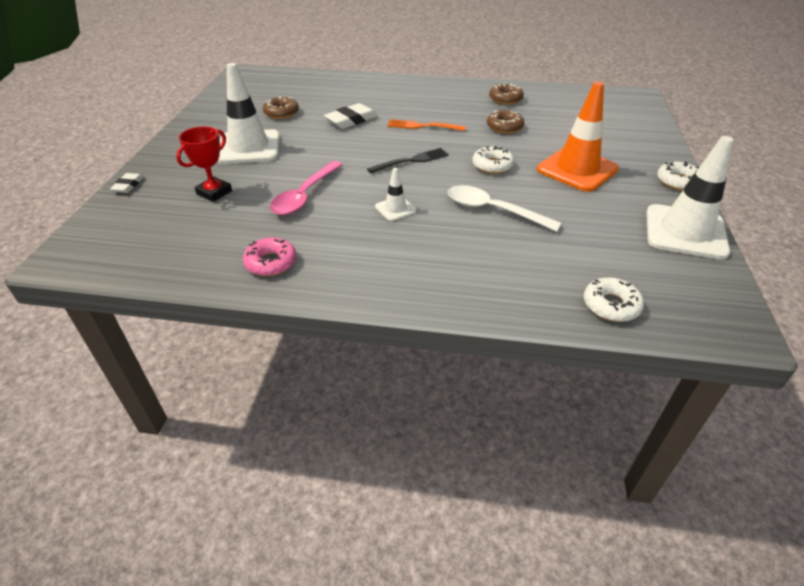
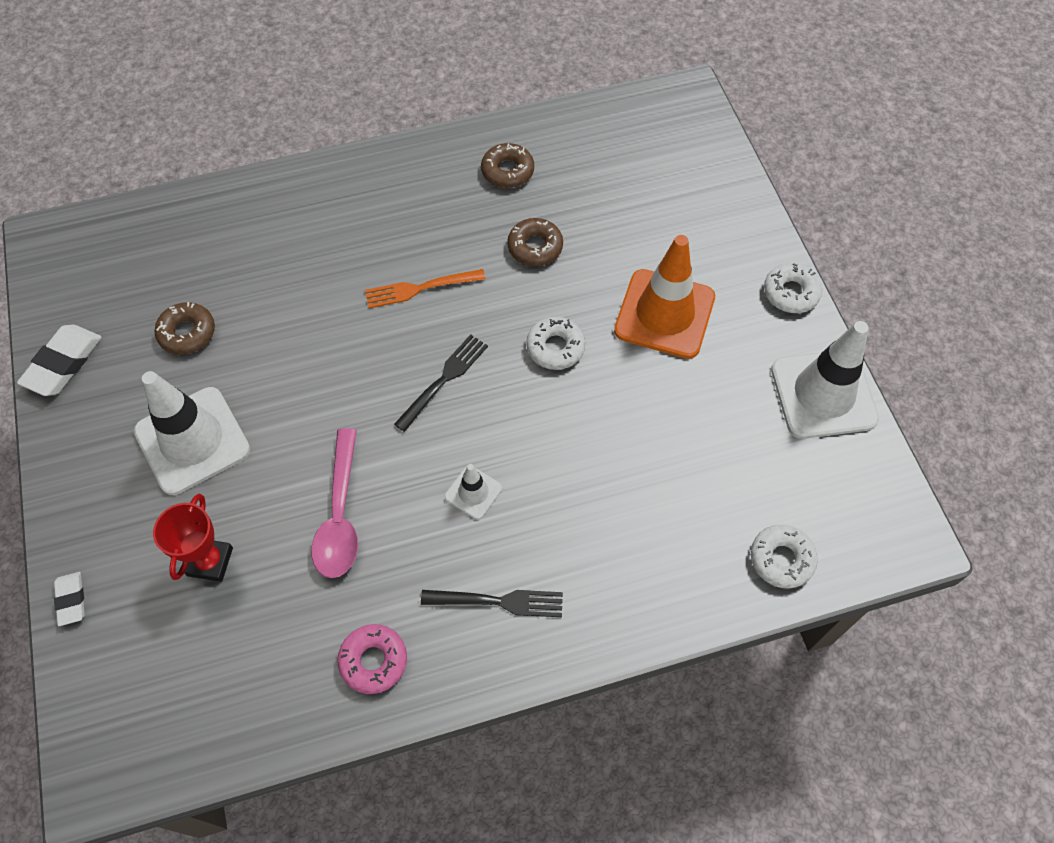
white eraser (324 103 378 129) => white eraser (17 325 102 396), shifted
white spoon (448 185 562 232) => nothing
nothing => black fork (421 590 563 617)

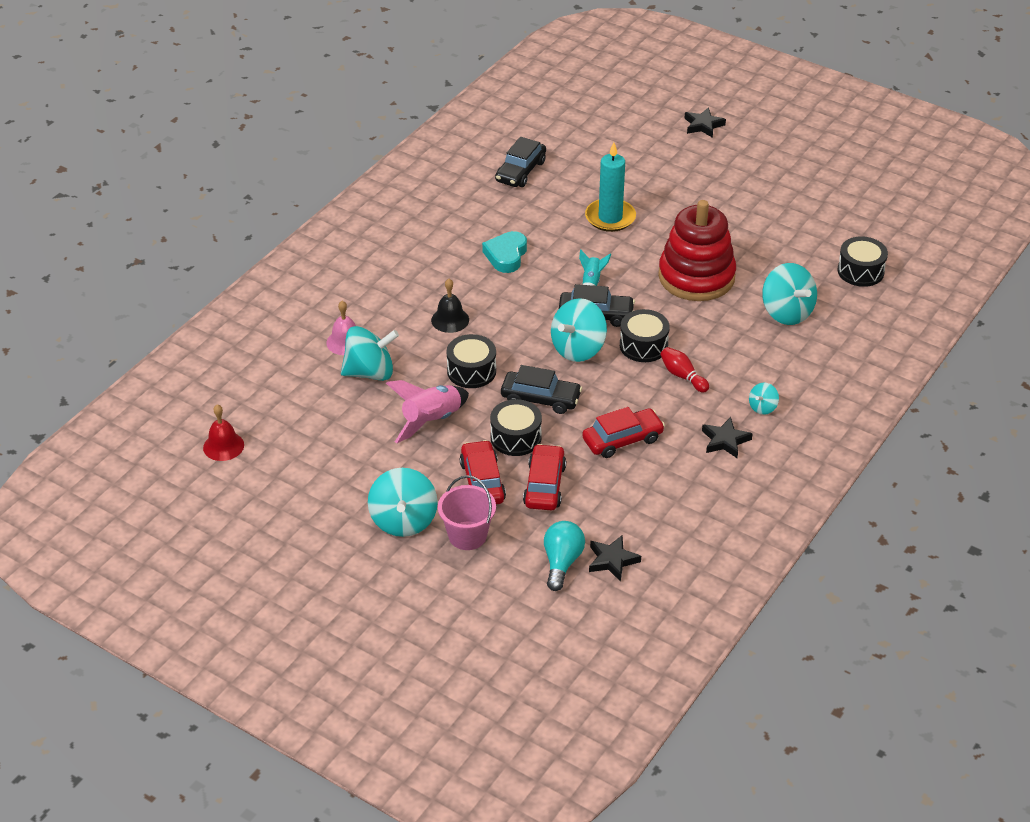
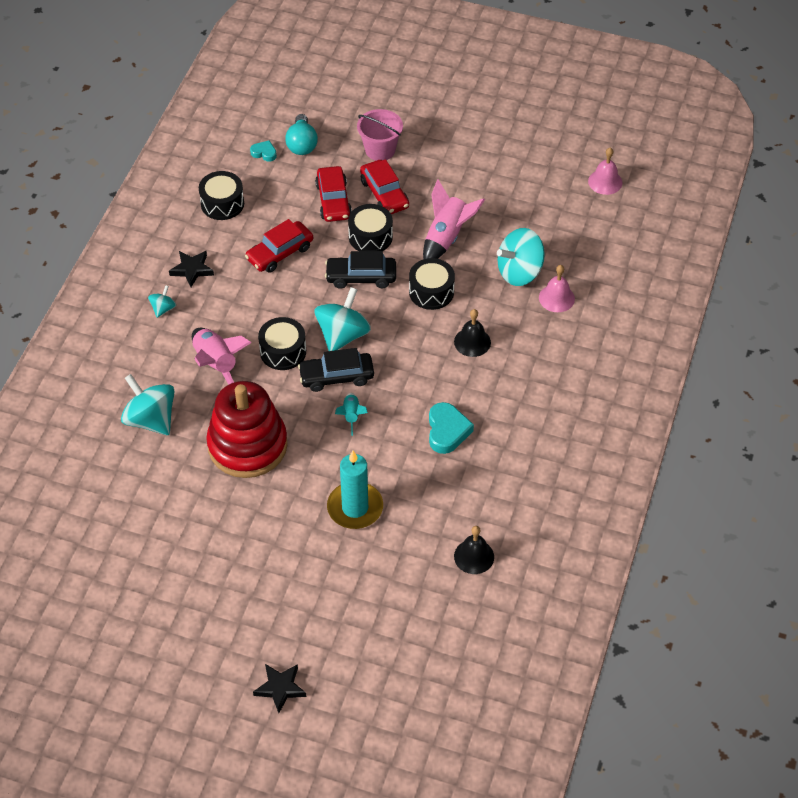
red bell (203 404 244 461) => pink bell (588 148 622 195)
turquoise spinning top (368 468 438 537) => nothing
black car (495 137 546 187) => black bell (454 526 494 574)
black star (589 535 641 582) => turquoise heart (250 140 277 162)
red bowling pin (660 347 709 393) => nothing
black drum (838 236 888 287) => black drum (199 171 244 220), shifted
nothing => pink rocket (192 328 252 385)

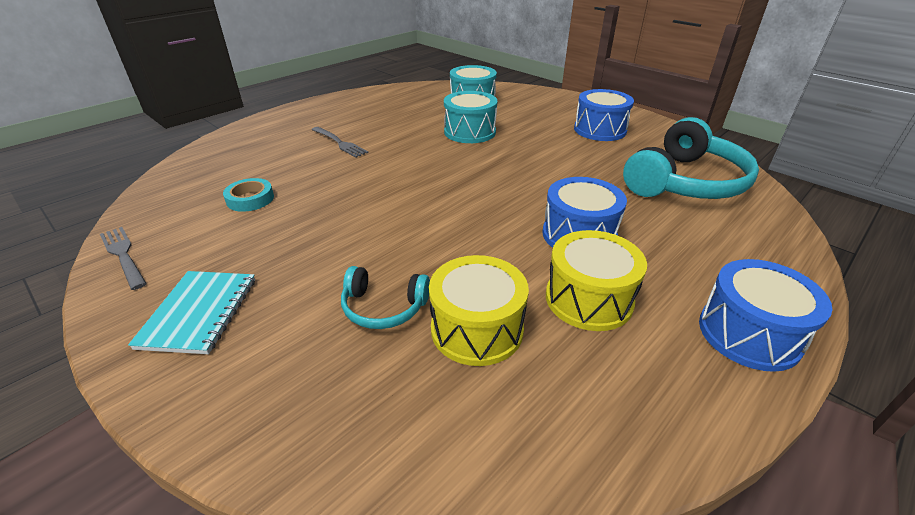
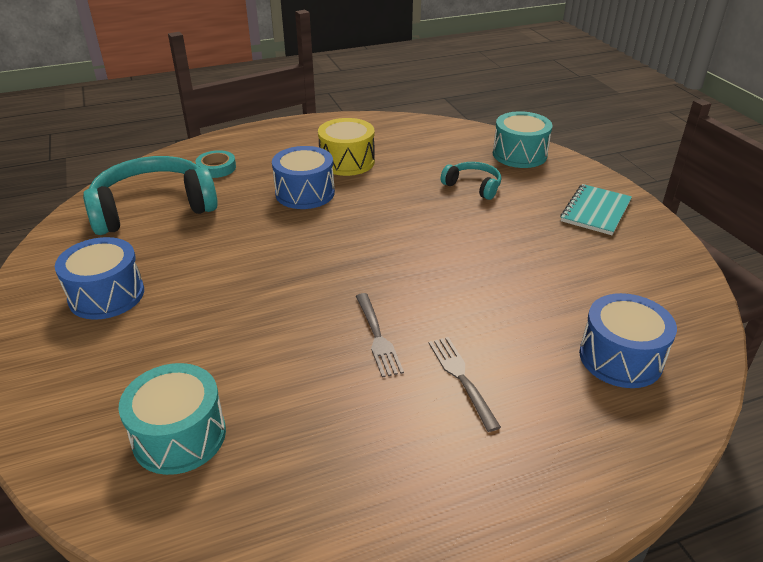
grey fork (100 227 147 290) => grey fork (356 293 404 378), shifted
turquoise tape (223 178 274 212) => turquoise tape (196 150 236 178), shifted
yellow drum (429 255 529 366) => nothing
turquoise drum (444 91 498 143) => turquoise drum (493 111 553 168), shifted
blue drum (699 259 833 372) => blue drum (579 293 677 388), shifted

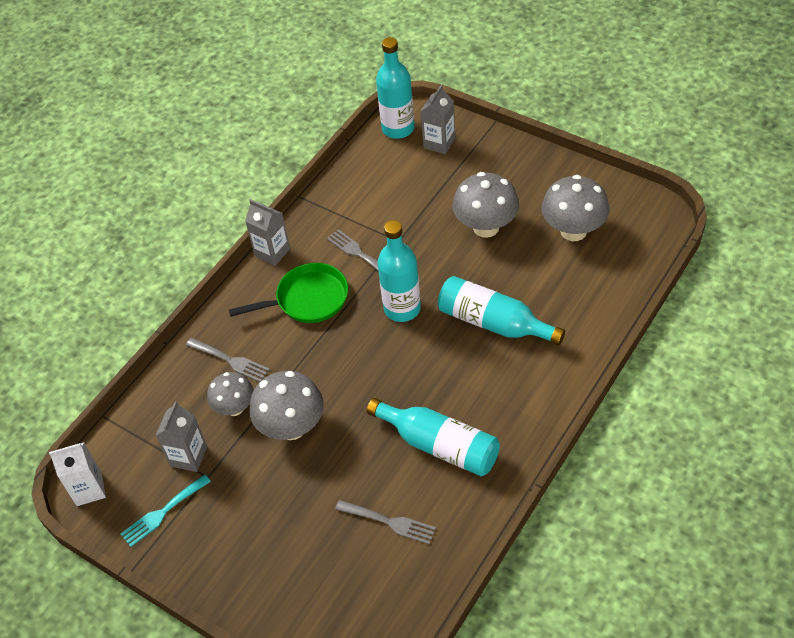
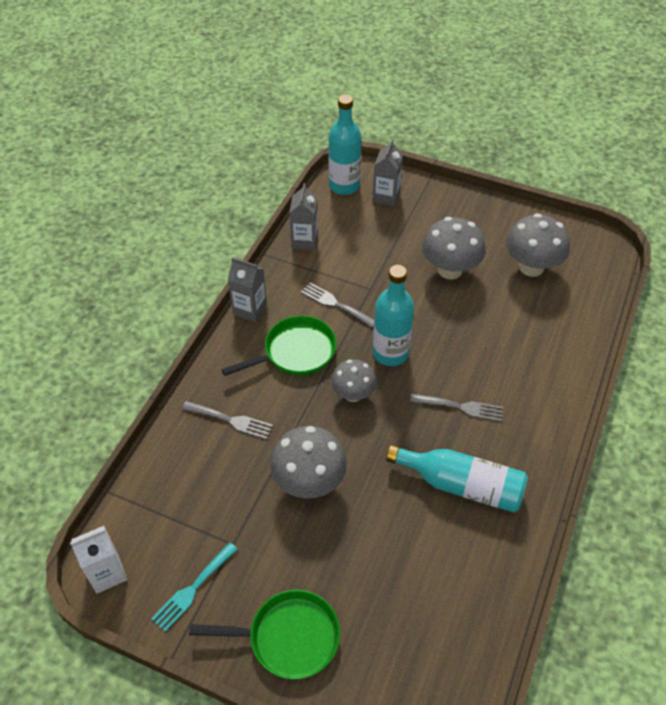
grey carton (155 401 207 472) => grey carton (289 183 318 250), shifted
grey mushroom (207 372 254 416) => grey mushroom (331 359 377 402), shifted
grey fork (335 500 436 545) => grey fork (410 393 503 422), shifted
turquoise bottle (438 276 565 346) => nothing
nothing => green pan (189 590 340 680)

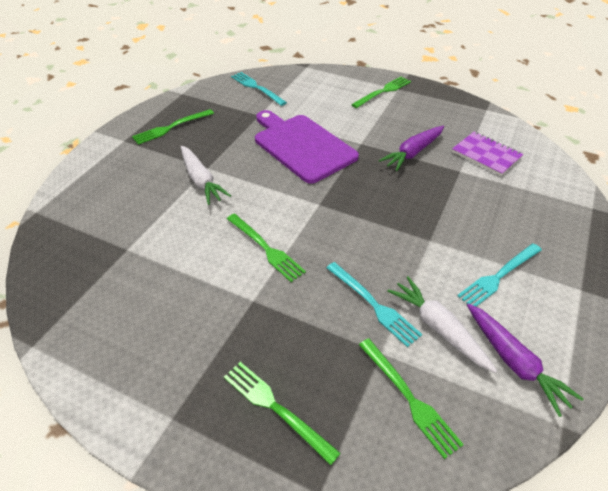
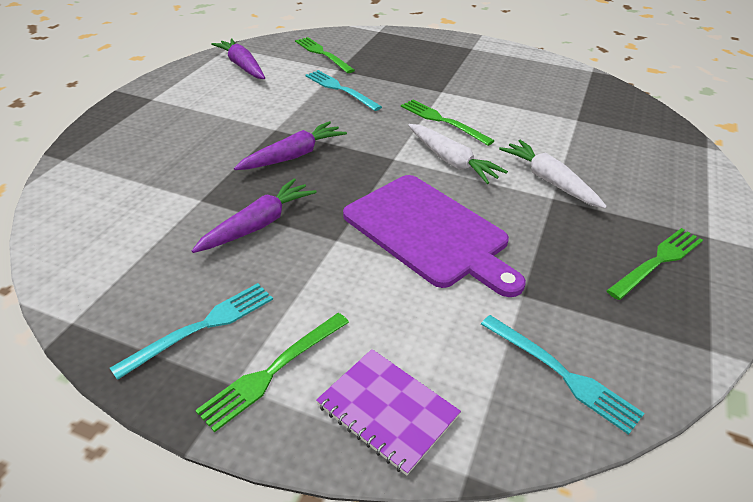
green fork (224 362 341 465) => nothing
white carrot (387 276 497 373) => white carrot (408 124 508 184), shifted
purple notebook (452 132 524 176) => purple notebook (316 349 461 476), shifted
turquoise fork (457 243 542 307) => turquoise fork (110 283 273 380), shifted
nothing => purple carrot (234 121 347 170)

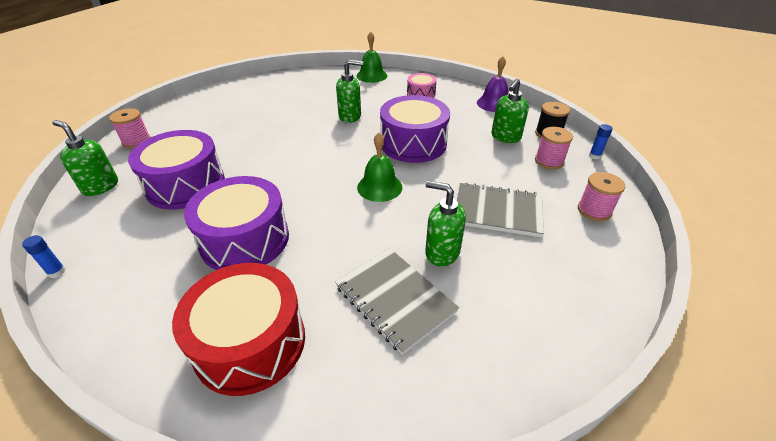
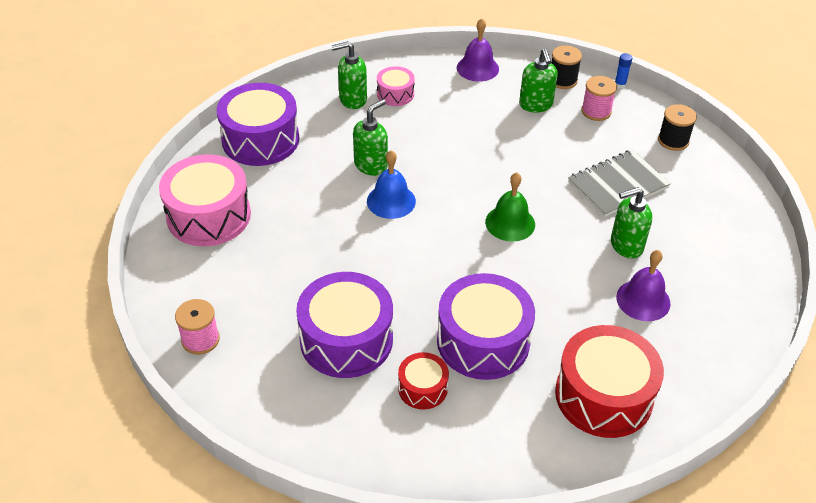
blue glue stick (22 235 66 278) => nothing
green soap dispenser (52 120 118 196) => green soap dispenser (331 41 367 109), shifted
grey notebook (335 248 459 355) => purple bell (616 250 670 321)
green bell (356 32 387 83) => nothing
purple drum (380 95 450 163) => purple drum (217 83 299 166), shifted
pink spool (578 172 625 221) => black spool (658 104 697 151)
nothing => pink drum (159 154 251 246)
nothing => blue bell (367 150 416 219)
nothing => red drum (398 352 449 410)

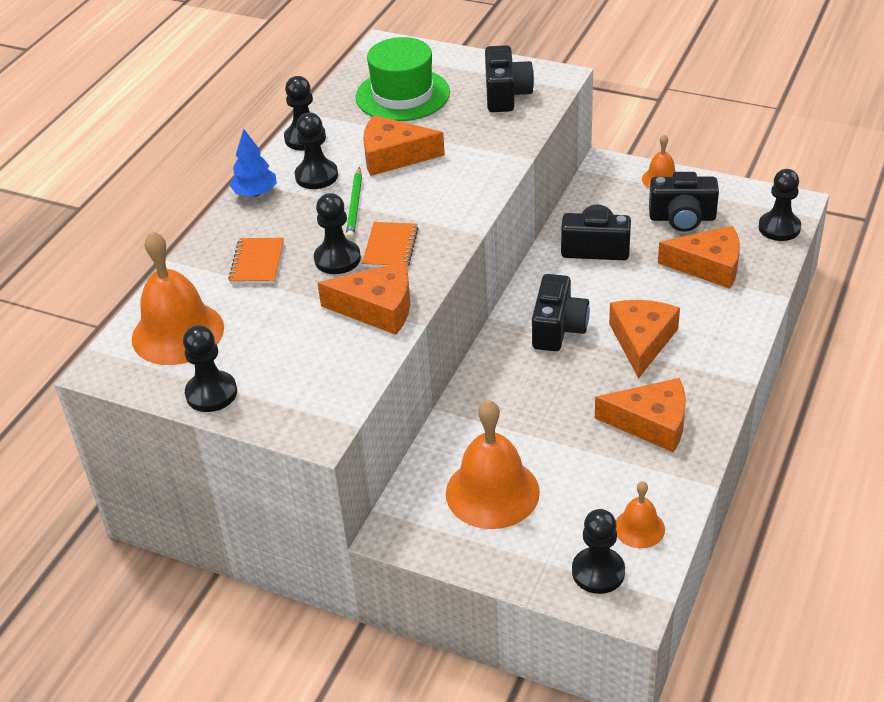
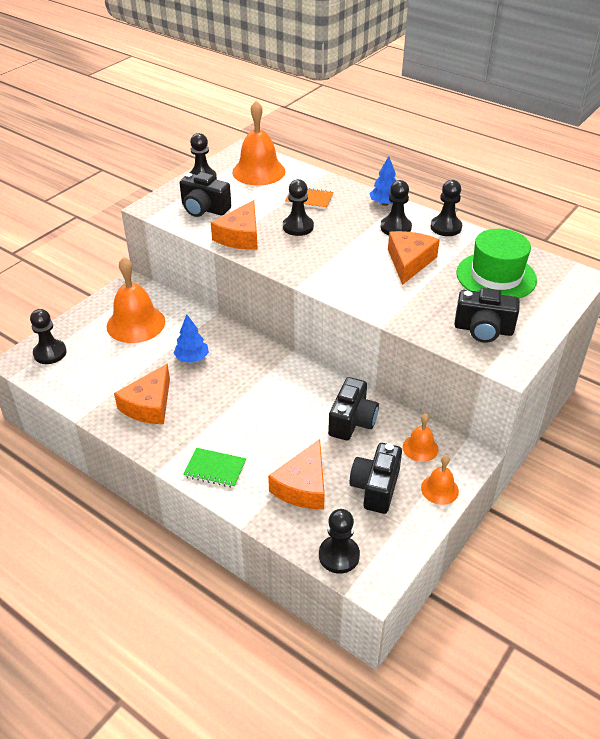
green pencil (346 167 362 240) => nothing
orange notebook (362 222 419 267) => nothing
black camera (532 274 590 351) => black camera (180 172 231 217), shifted
orange cheese (609 300 680 379) => nothing
orange bell (616 481 665 548) => orange bell (403 414 439 462), shifted
nothing => blue tree (174 315 209 363)
nothing => green notebook (183 448 246 488)

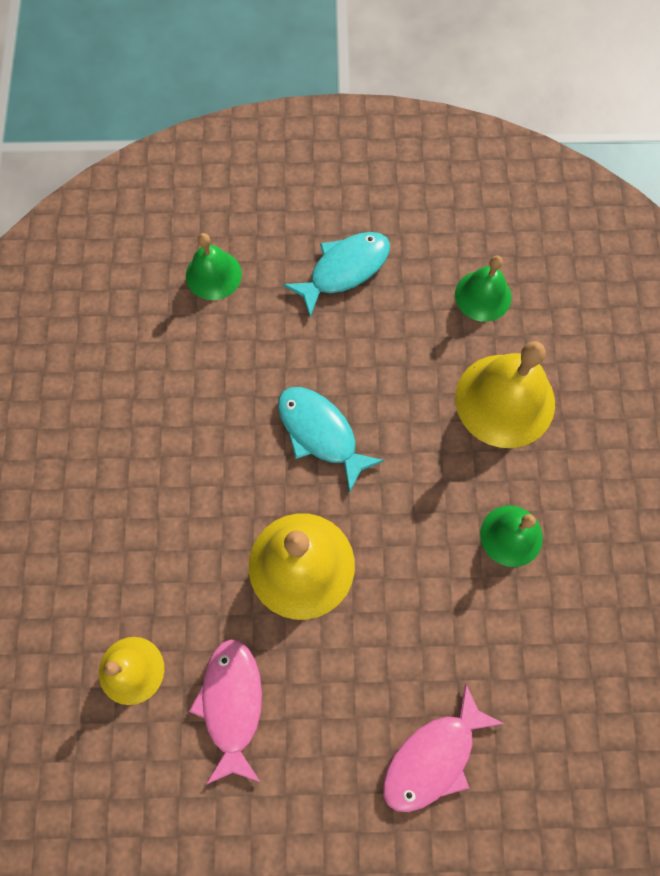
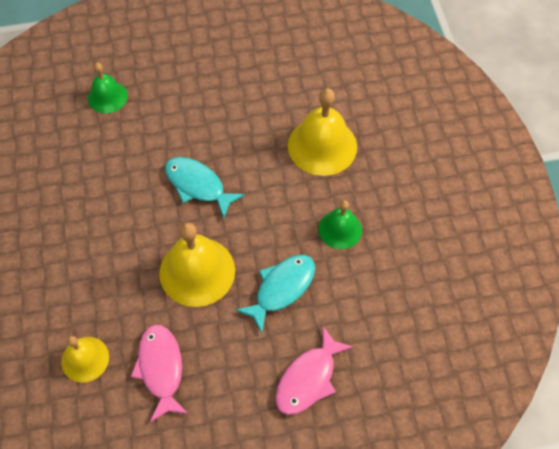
turquoise fish (283 232 390 317) => turquoise fish (235 255 315 333), shifted
green bell (455 255 511 322) => nothing

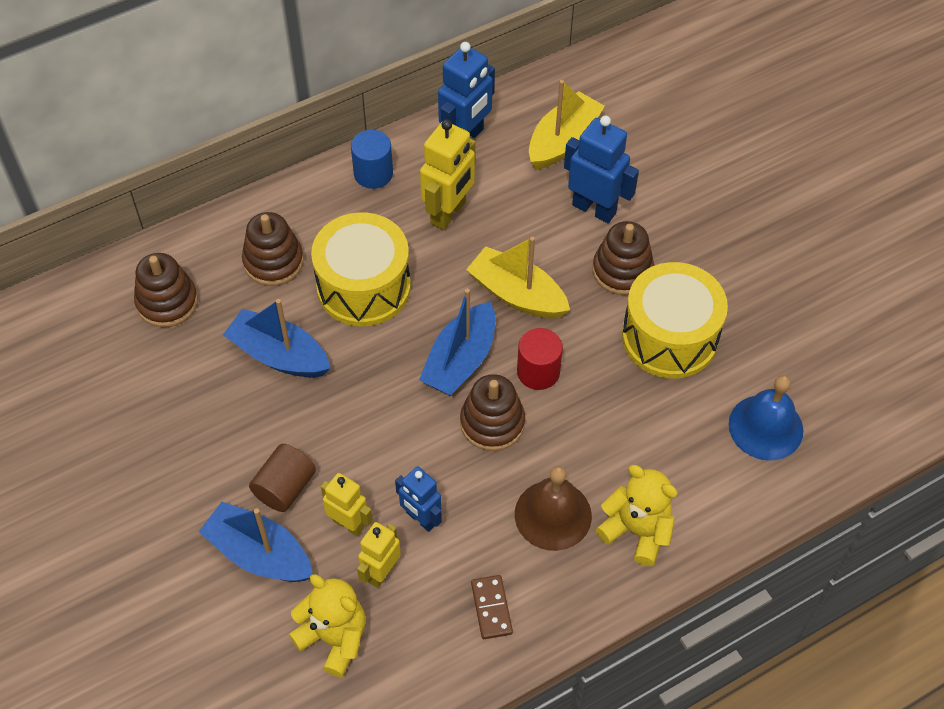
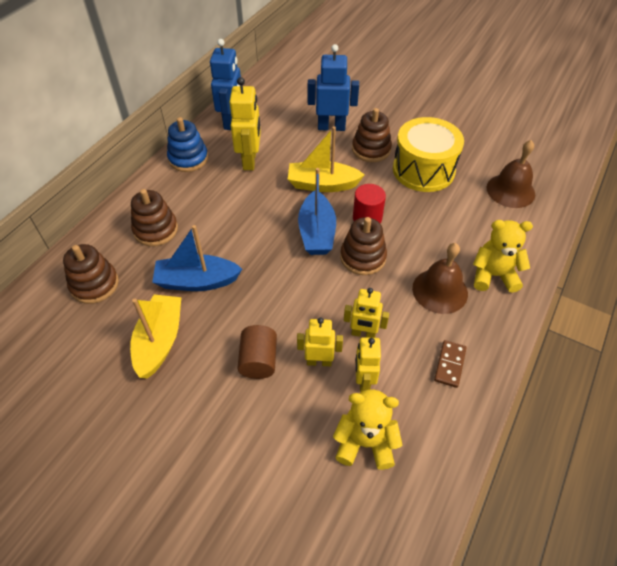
blue boat (199 502 312 582) => nothing
yellow drum (311 212 411 326) => nothing
blue cylinder (351 130 393 189) => blue stacking toy (167 117 208 172)
blue robot (395 466 442 532) => yellow robot (344 288 389 338)
brown domino (471 575 513 639) => brown domino (434 340 466 388), 60 degrees clockwise
yellow boat (529 80 605 170) => yellow boat (130 294 182 379), shifted
blue bell (729 375 803 460) => brown bell (487 140 535 208)

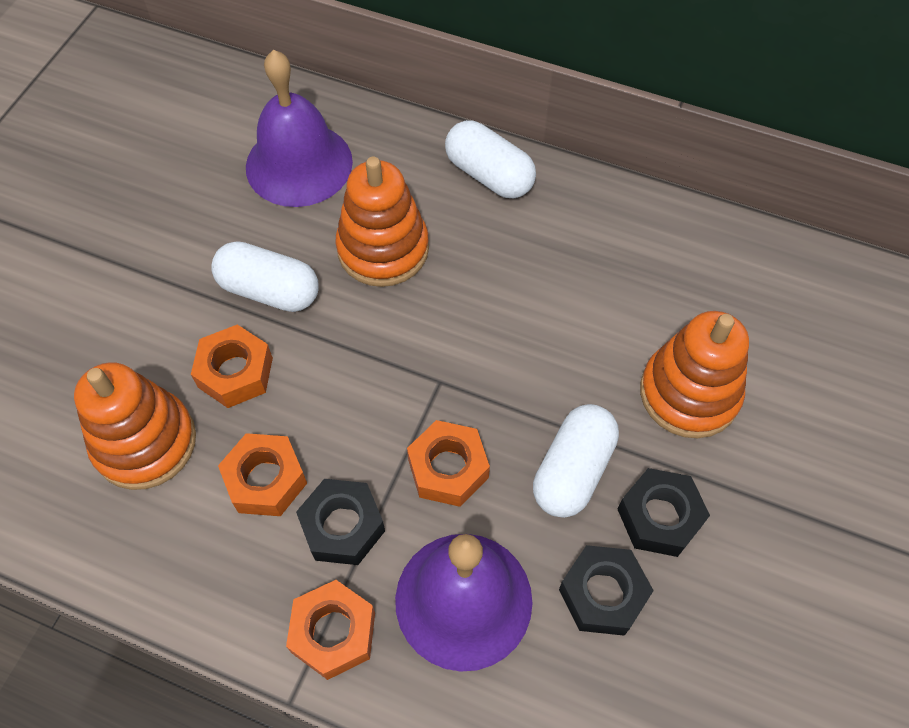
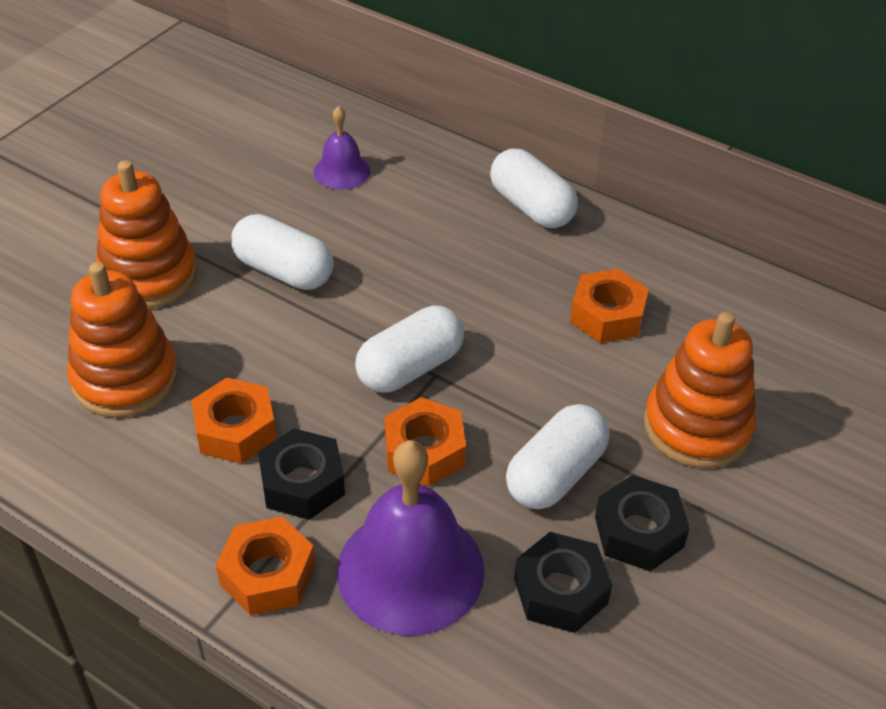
orange nut (191 325 273 408) => orange nut (570 269 649 343), shifted
purple bell (246 50 353 207) => purple bell (314 106 370 190), x0.52
orange stacking toy (335 157 429 287) => orange stacking toy (96 160 198 309), shifted
nothing => white capsule (355 306 464 393)

